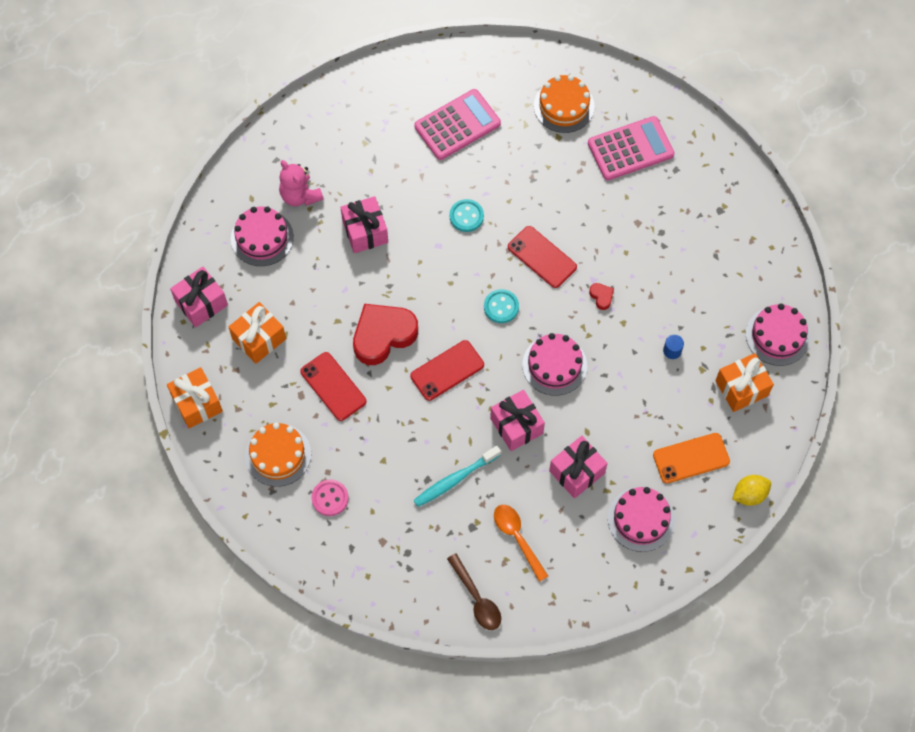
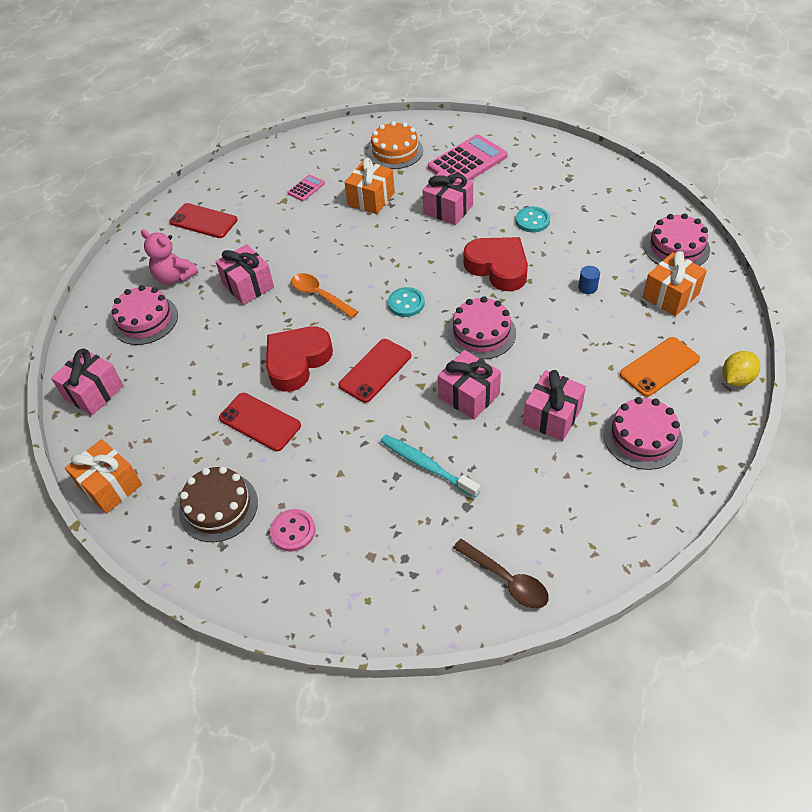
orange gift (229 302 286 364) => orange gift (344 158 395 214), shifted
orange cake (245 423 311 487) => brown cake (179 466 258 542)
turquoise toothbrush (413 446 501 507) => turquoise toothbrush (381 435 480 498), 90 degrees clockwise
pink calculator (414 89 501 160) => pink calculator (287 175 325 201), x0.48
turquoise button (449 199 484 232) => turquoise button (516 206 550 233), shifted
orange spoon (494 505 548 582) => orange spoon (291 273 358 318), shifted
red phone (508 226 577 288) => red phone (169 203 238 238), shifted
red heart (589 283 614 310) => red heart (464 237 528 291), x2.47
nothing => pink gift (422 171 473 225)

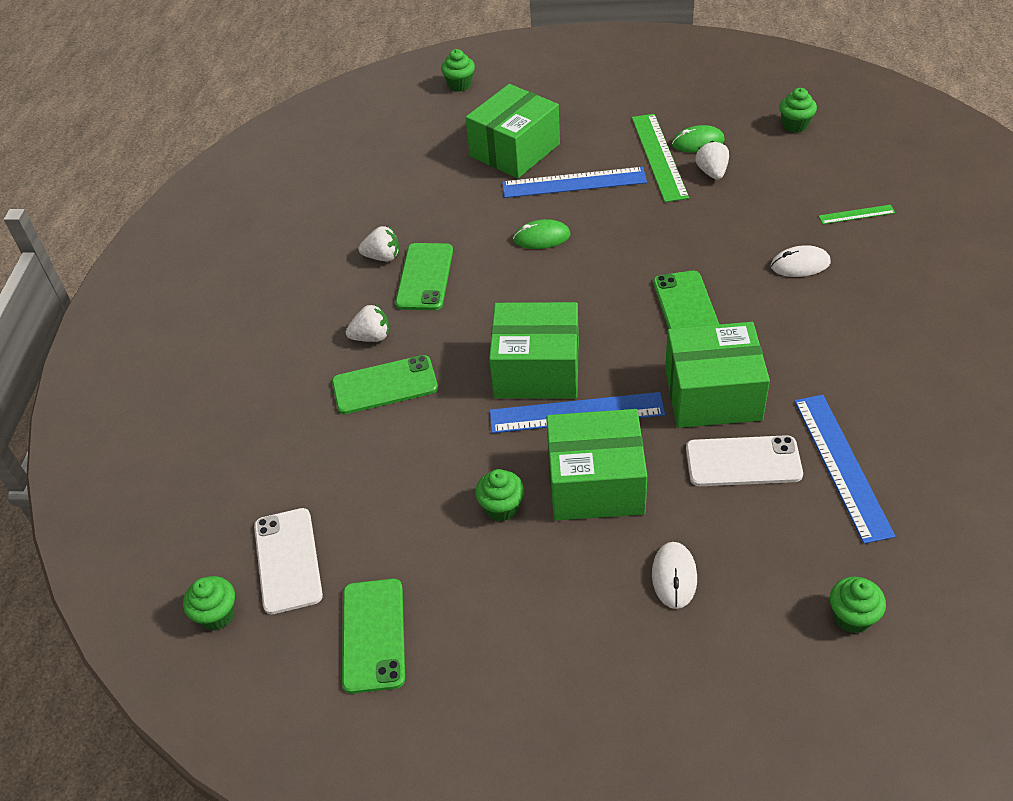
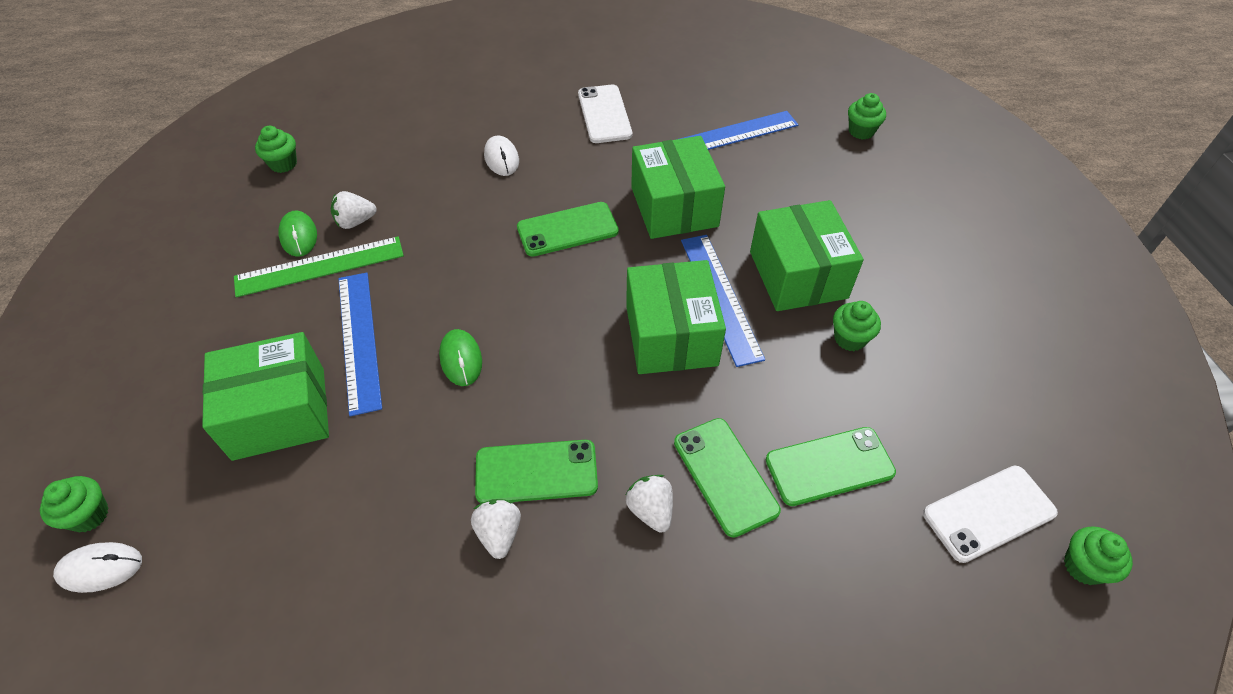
green phone (342 579 405 694) => green phone (766 427 896 506), shifted
green box (465 84 560 178) => green box (202 332 329 461), 45 degrees counterclockwise
white mouse (652 542 697 609) => white mouse (53 542 142 593), shifted
white phone (686 435 803 486) => white phone (578 85 632 143), shifted
green ruler (819 205 895 224) => nothing

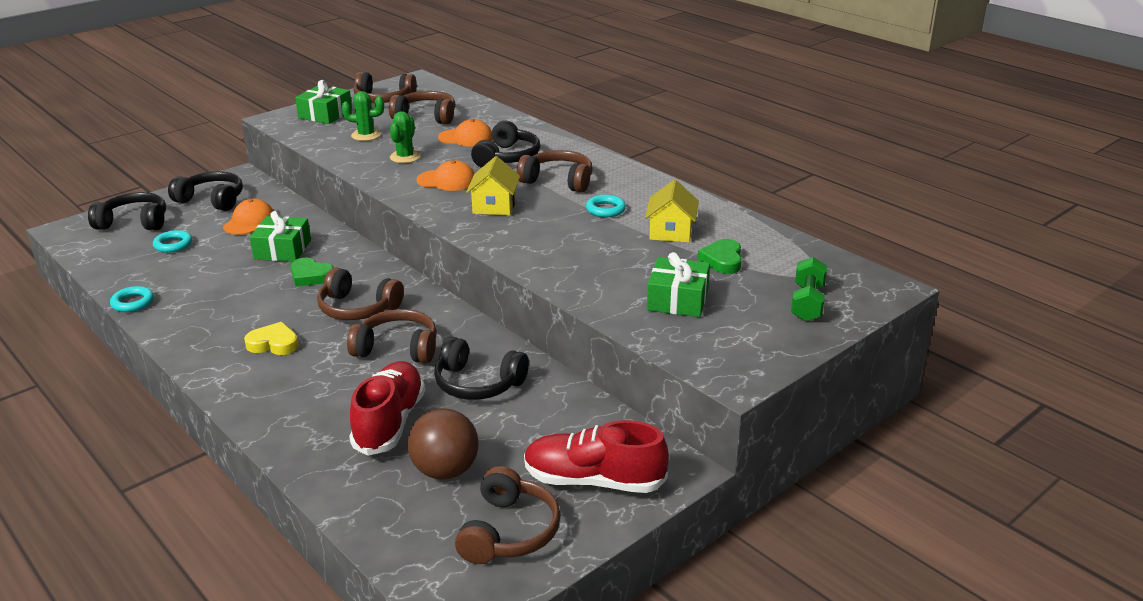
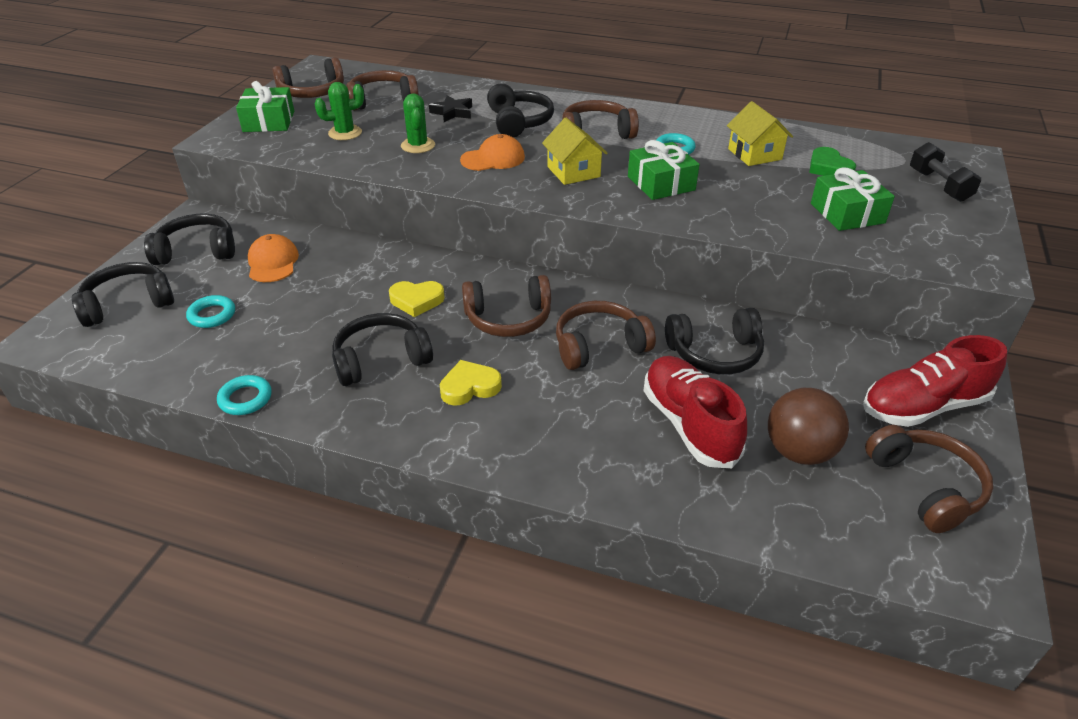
green gift (250 211 311 262) => green gift (628 140 700 200), shifted
green heart (291 258 334 287) => yellow heart (389 281 445 317)
orange cap (438 119 493 147) => black star (429 95 472 122)
green dumbbell (791 257 827 322) => black dumbbell (910 142 981 202)
nothing => black headphones (332 313 433 386)

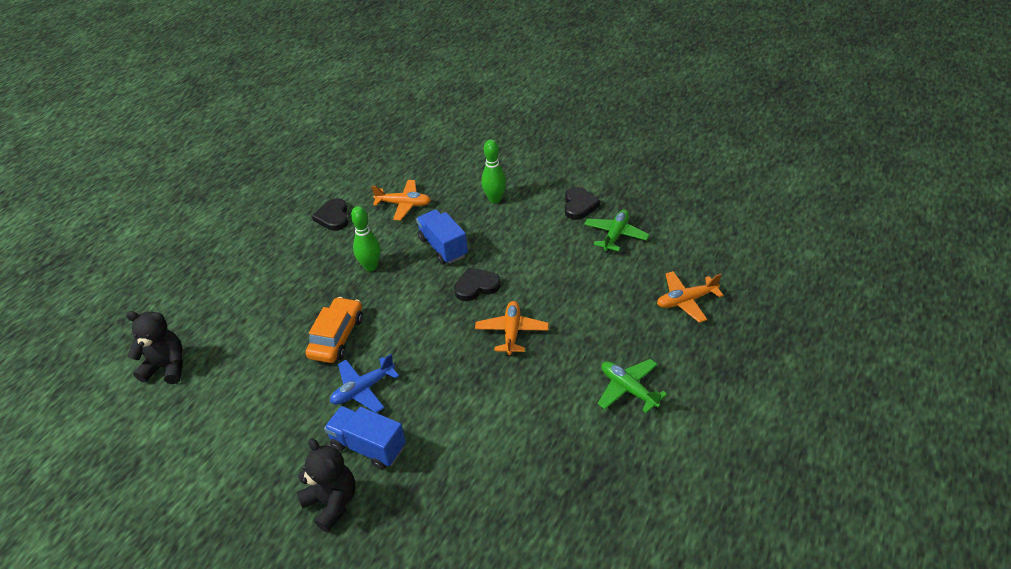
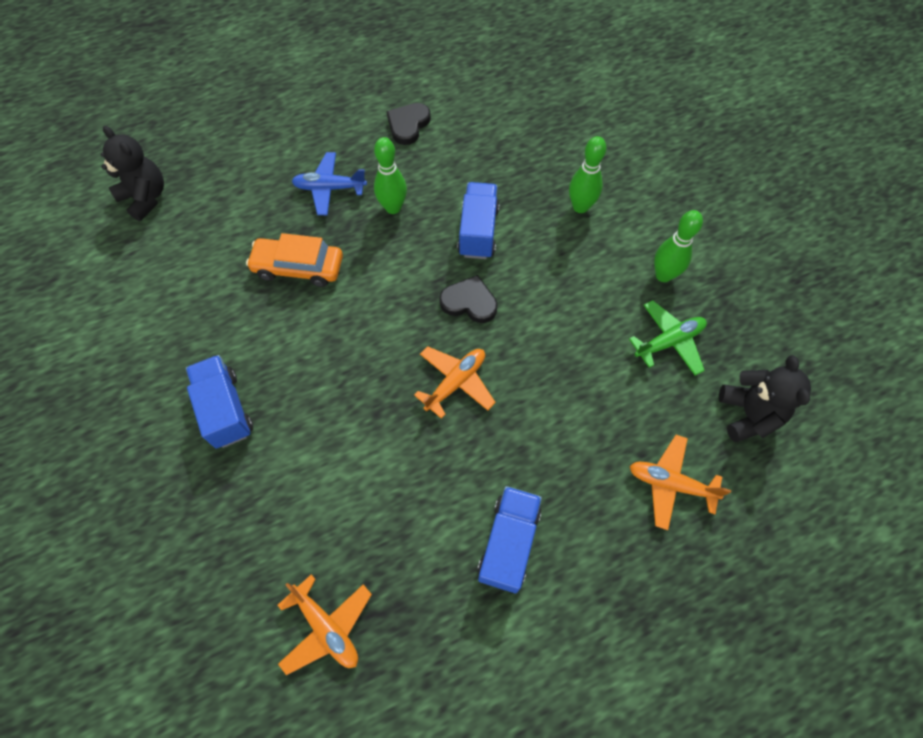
black teddy bear (296 438 356 532) => black teddy bear (719 355 811 442), shifted
orange car (305 297 363 363) => orange car (246 233 343 287), 135 degrees counterclockwise
blue plane (330 354 399 413) => blue plane (292 152 367 215), shifted
orange plane (371 180 431 220) => orange plane (277 574 372 675), shifted
black heart (565 187 600 220) => green bowling pin (654 210 703 282)
green plane (597 359 667 413) => blue truck (477 486 542 593)

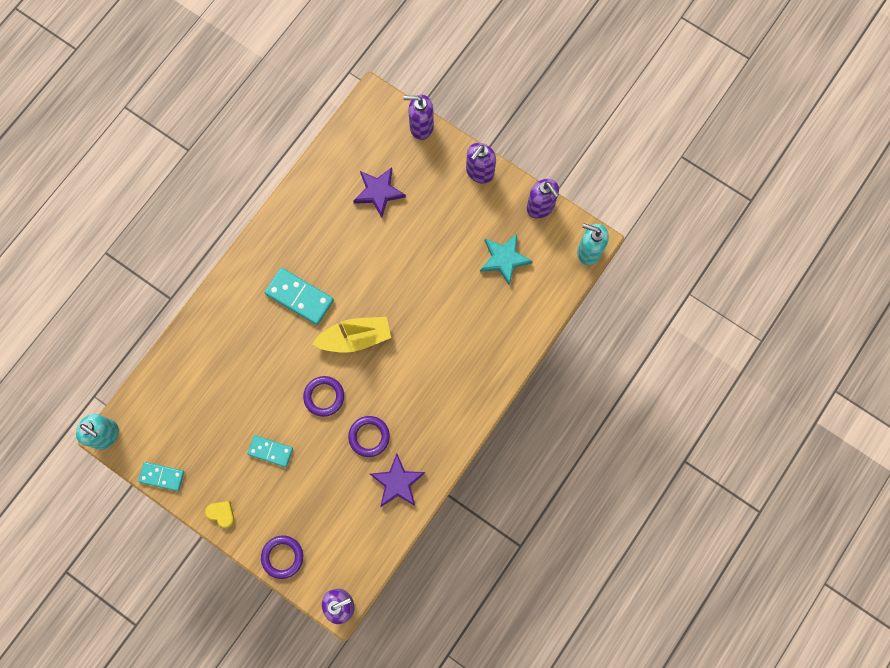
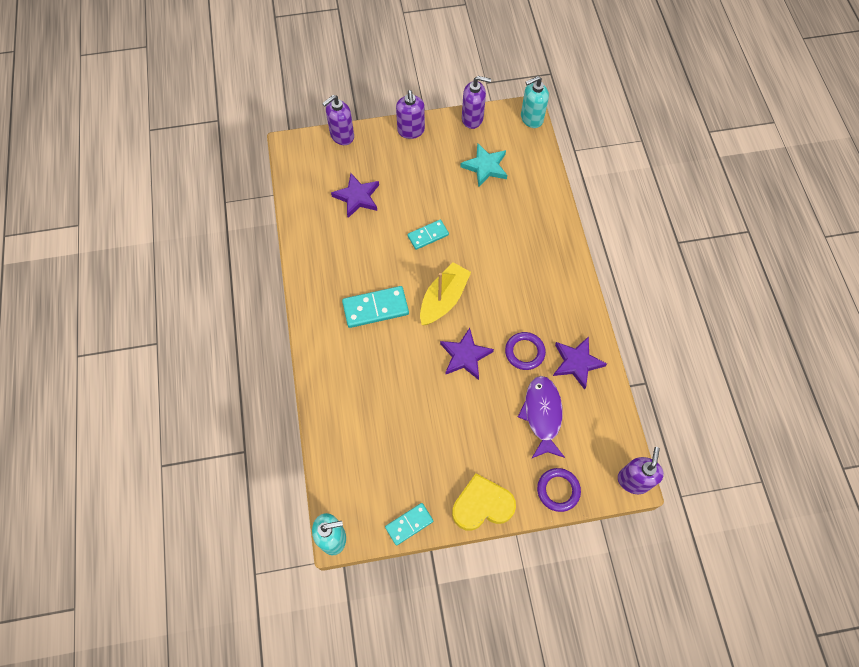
yellow heart (205 501 234 528) => yellow heart (452 474 516 530), x1.99
turquoise domino (247 435 293 467) => turquoise domino (408 220 449 250), shifted
purple ring (303 376 344 417) => purple star (440 328 494 380)
nothing => purple fish (518 376 565 459)

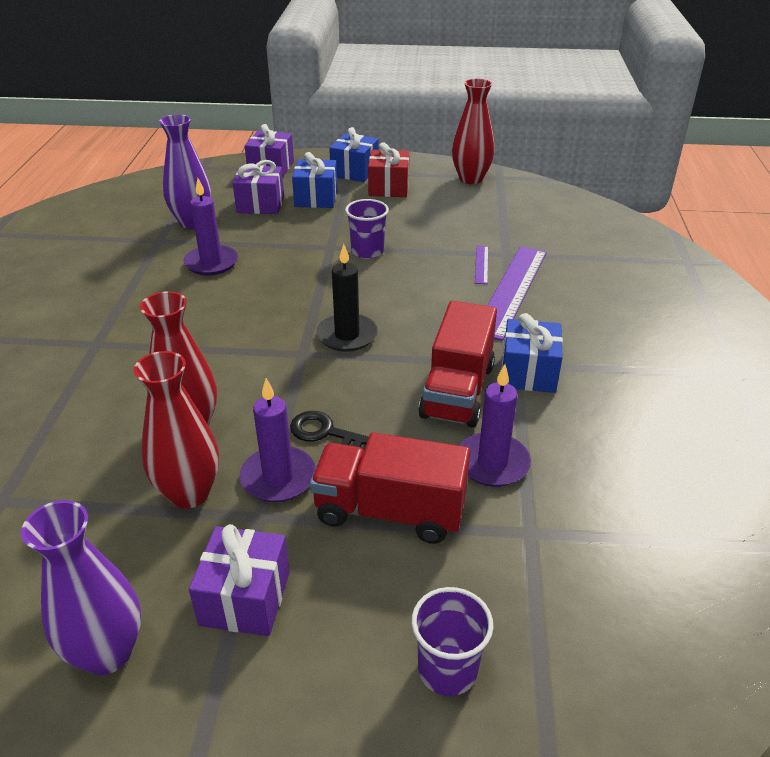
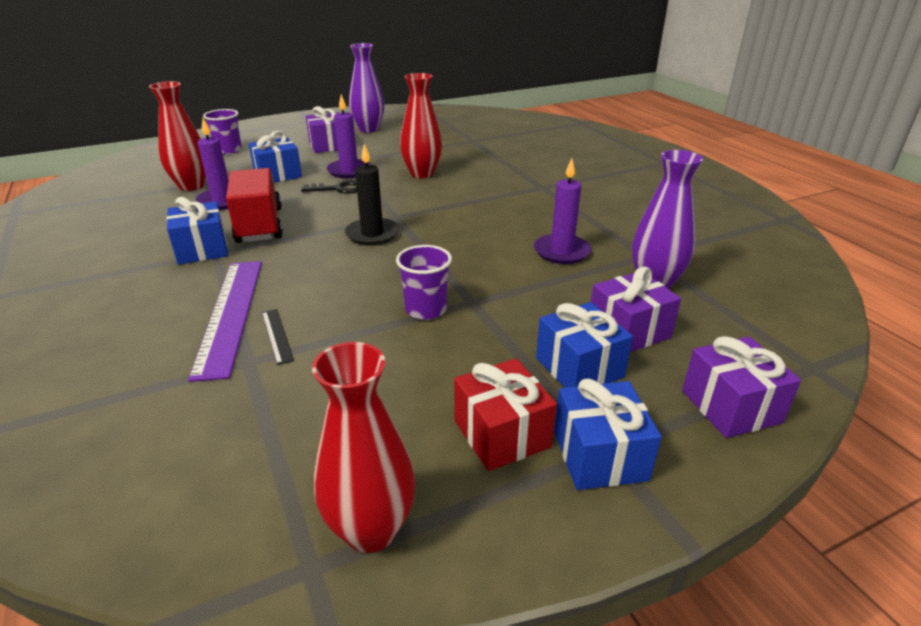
red vase (134 351 219 509) => red vase (149 81 206 191), shifted
red truck (310 433 470 544) => blue gift (249 131 302 183)
purple ruler (475 246 488 284) => black ruler (262 309 294 365)

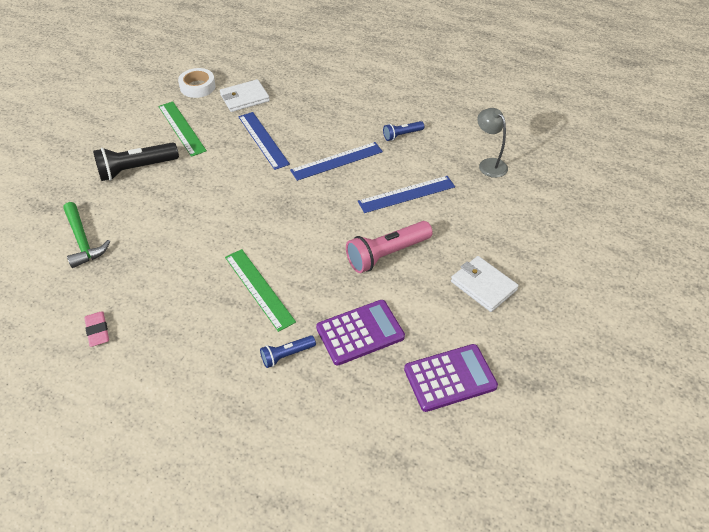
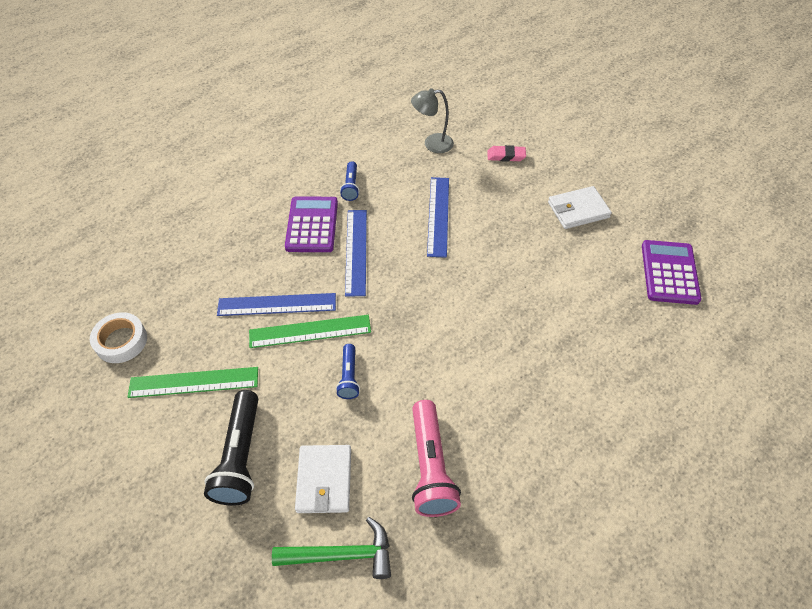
pink eraser (84 311 109 347) => pink eraser (487 145 526 162), shifted
white wallet (220 79 270 112) => white wallet (295 445 351 513), shifted
green ruler (225 249 296 332) => green ruler (249 315 371 348), shifted
blue flashlight (260 335 316 368) => blue flashlight (336 344 360 399), shifted
purple calculator (316 300 405 365) => purple calculator (285 196 338 252), shifted
pink flashlight (346 221 433 273) => pink flashlight (412 400 461 517), shifted

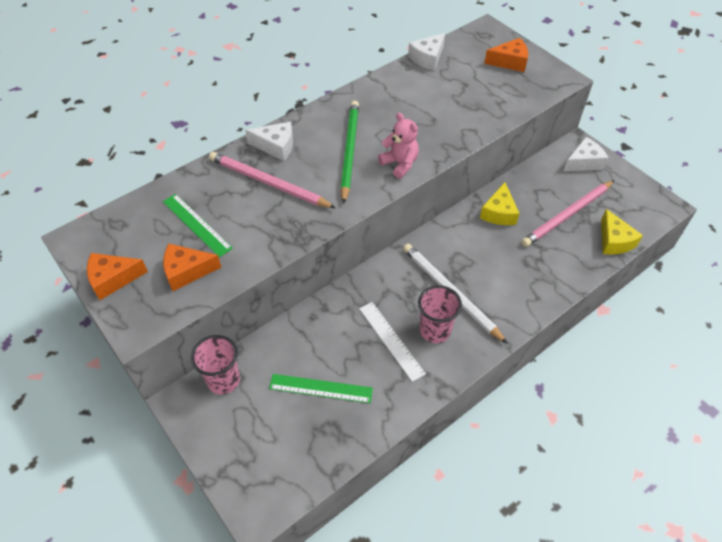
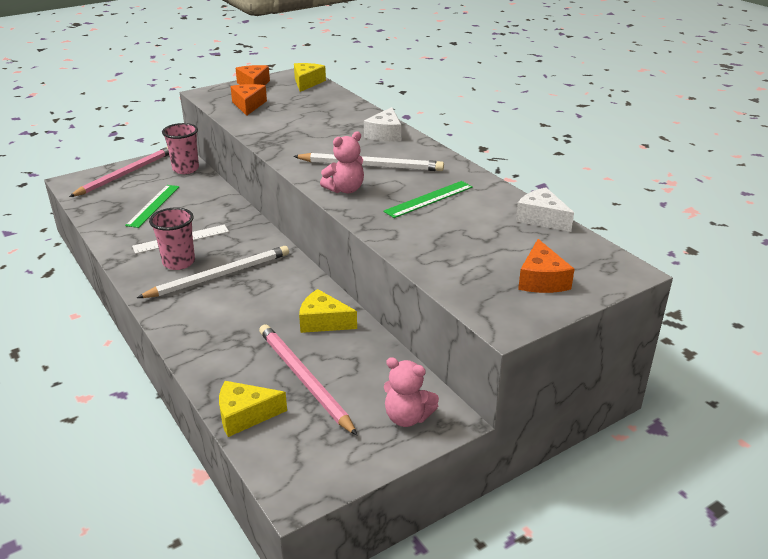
green ruler (163 194 233 257) => green ruler (383 181 473 218), shifted
pink pencil (209 152 336 208) => pink pencil (69 146 169 197), shifted
green pencil (340 101 359 204) => white pencil (293 153 444 171)
white cheese (564 137 608 171) => pink teddy bear (384 357 439 427)
nothing => yellow cheese (294 63 326 92)

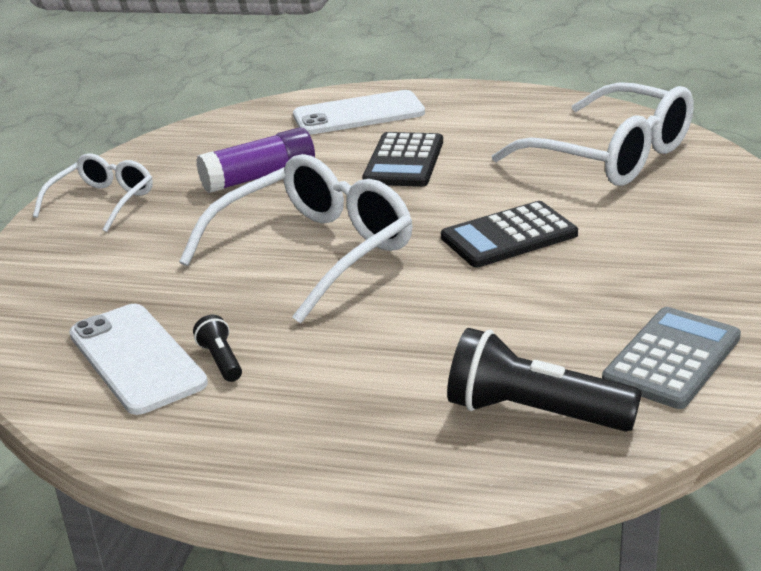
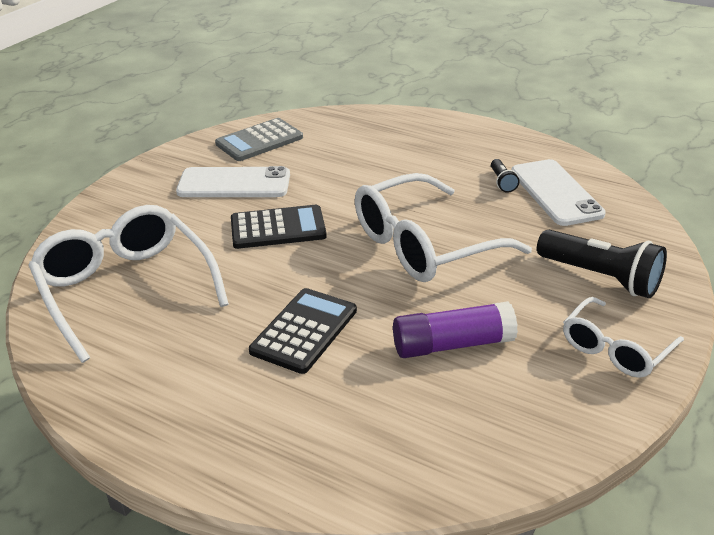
white phone (293 90 425 135) => white phone (176 166 290 197), shifted
black flashlight (447 328 642 432) => black flashlight (537 230 667 298), shifted

